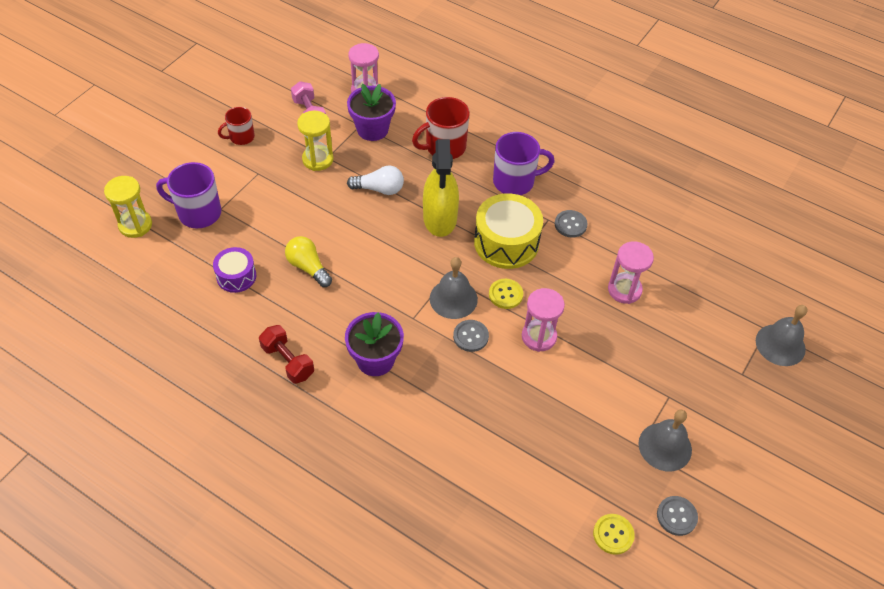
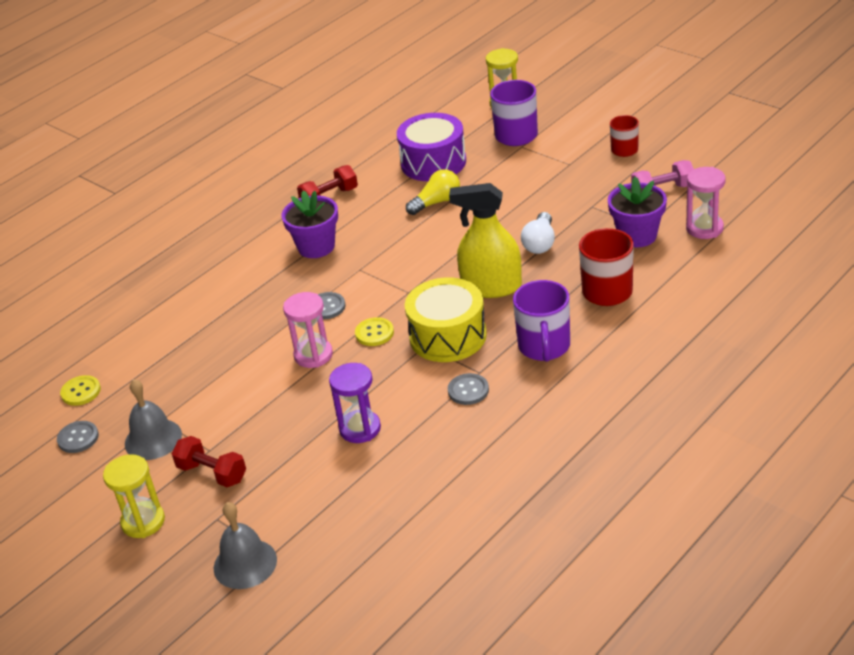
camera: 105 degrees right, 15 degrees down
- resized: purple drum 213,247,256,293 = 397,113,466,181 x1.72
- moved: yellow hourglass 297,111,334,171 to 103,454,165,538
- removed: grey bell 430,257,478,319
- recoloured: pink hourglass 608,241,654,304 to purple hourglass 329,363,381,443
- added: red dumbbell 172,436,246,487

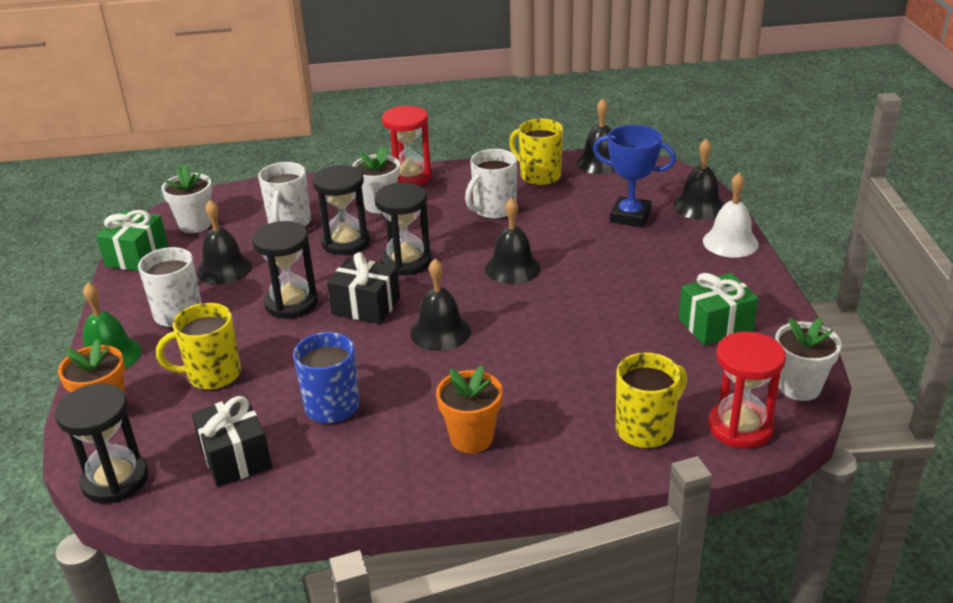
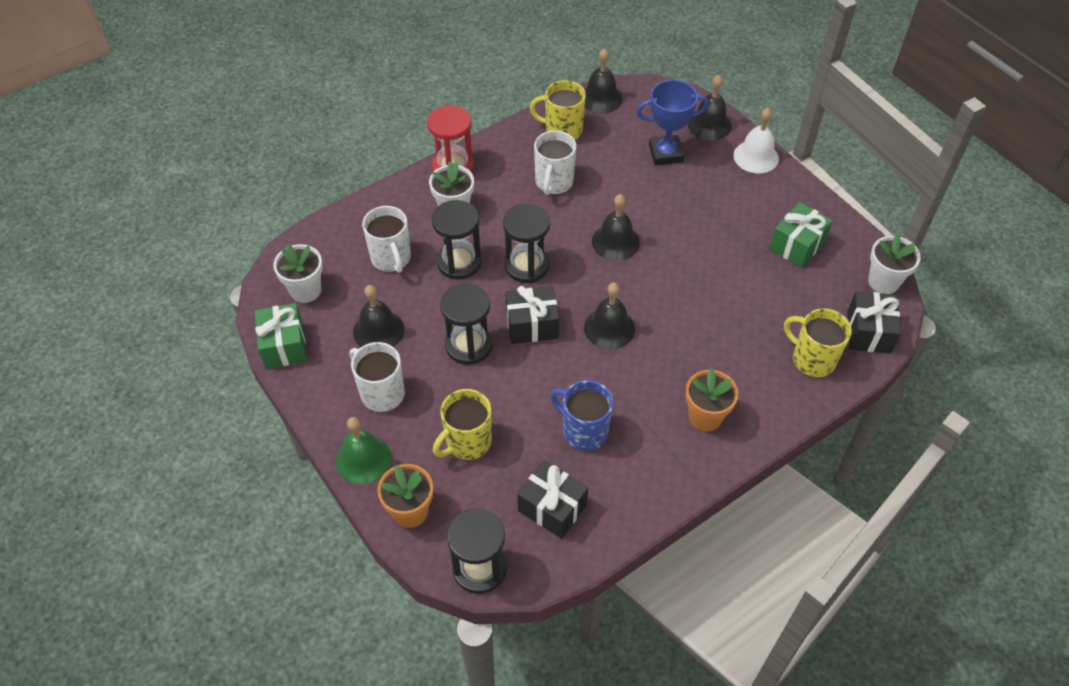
camera: 30 degrees left, 20 degrees up
- turned: yellow mug 616,353,687,448 = 784,308,852,377 75 degrees counterclockwise
- replaced: red hourglass 708,331,786,449 to black gift 847,291,901,354

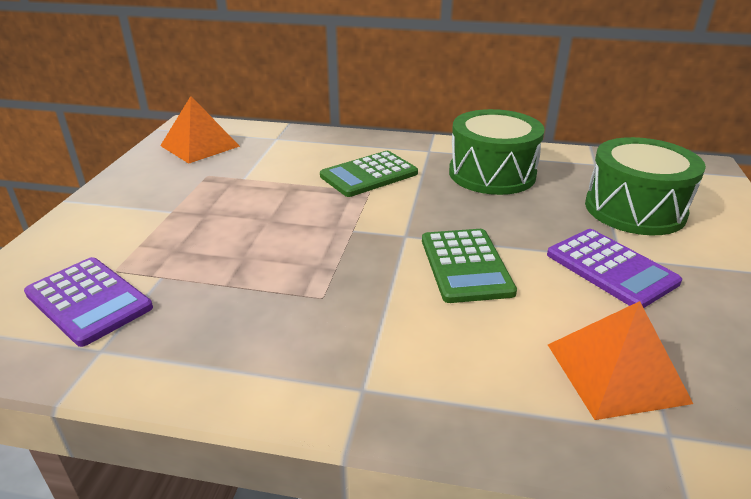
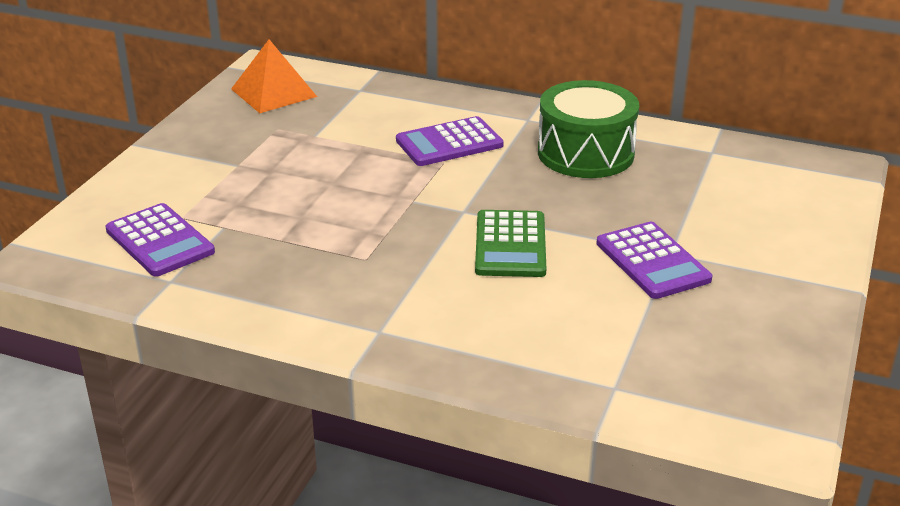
camera: 10 degrees right, 0 degrees up
- recoloured: green calculator 320,151,418,197 to purple calculator 396,116,504,166
- removed: orange pyramid 548,301,693,420
- removed: green drum 585,137,706,235

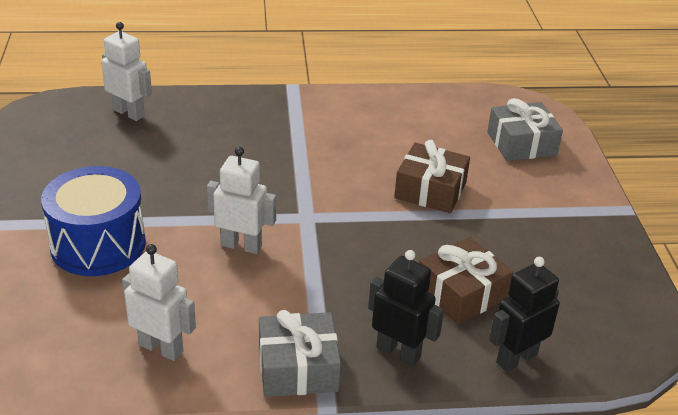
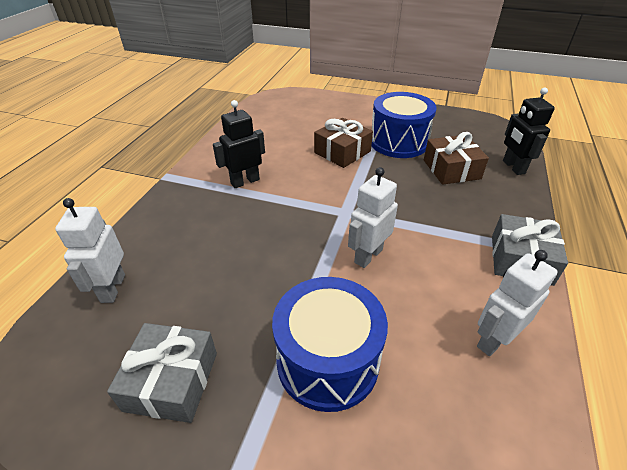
camera: 65 degrees left, 5 degrees up
- turned: white robot 101,22,152,121 = 55,198,125,303 60 degrees counterclockwise
- moved: black robot 368,250,444,366 to 213,100,265,188
- moved: grey gift 487,98,563,161 to 107,323,217,423
- added: blue drum 371,92,437,158

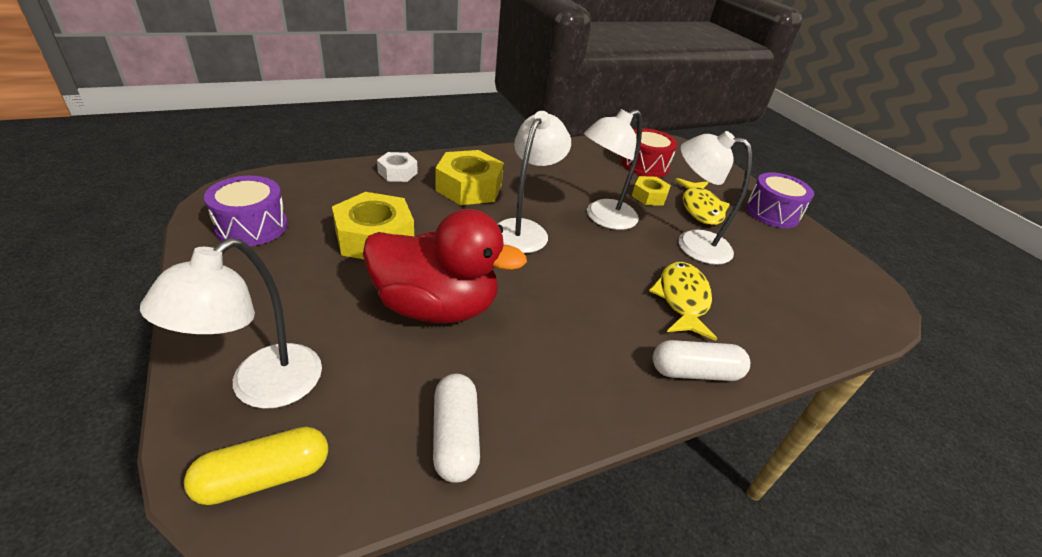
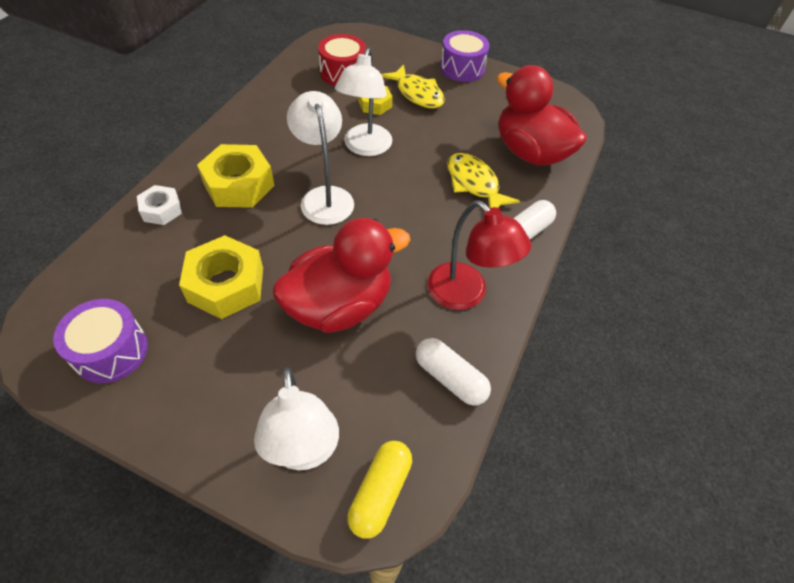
camera: 40 degrees left, 15 degrees up
- removed: white lamp 678,131,752,265
- added: red lamp 428,200,531,310
- added: red duck 497,65,587,166

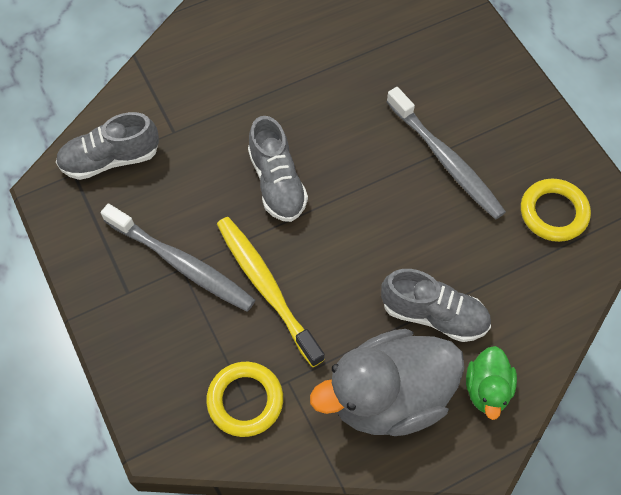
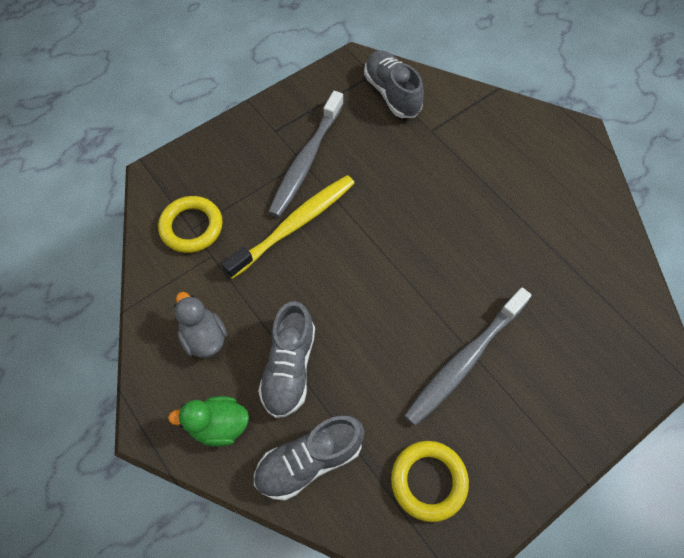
camera: 80 degrees right, 0 degrees up
- moved: grey shoe 248,116,308,222 to 254,415,364,501
- resized: grey duck 310,329,465,436 = 174,292,227,358 x0.50

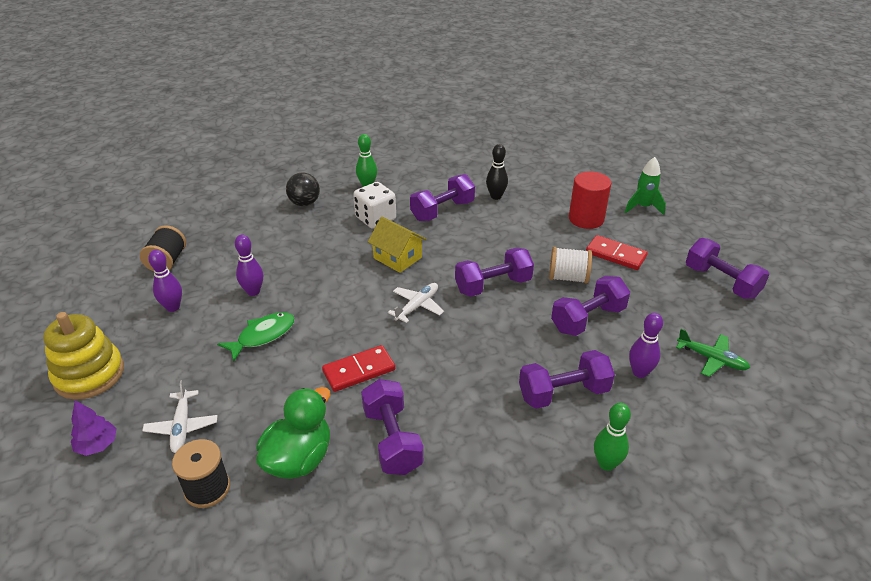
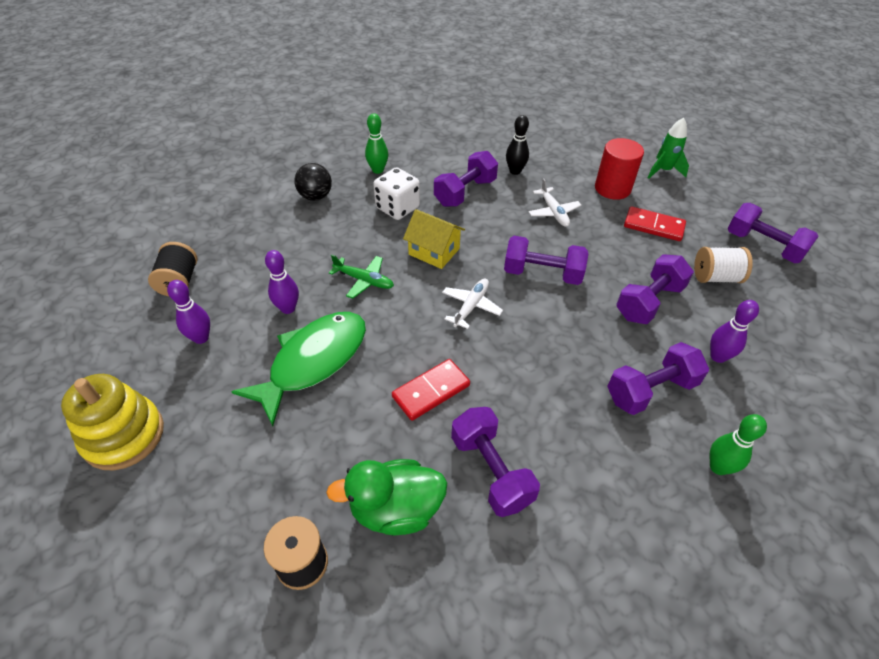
camera: 10 degrees left, 10 degrees up
- removed: purple tree 71,400,117,456
- moved: white plane 142,380,218,453 to 528,178,581,227
- resized: green fish 217,312,295,361 = 231,312,366,426 x1.67
- turned: green duck 256,387,330,479 = 326,459,447,535 120 degrees counterclockwise
- turned: purple dumbbell 455,247,534,297 = 504,236,588,285 45 degrees clockwise
- moved: white spool 549,247,592,284 to 694,247,753,283
- moved: green plane 676,329,750,377 to 329,255,394,299

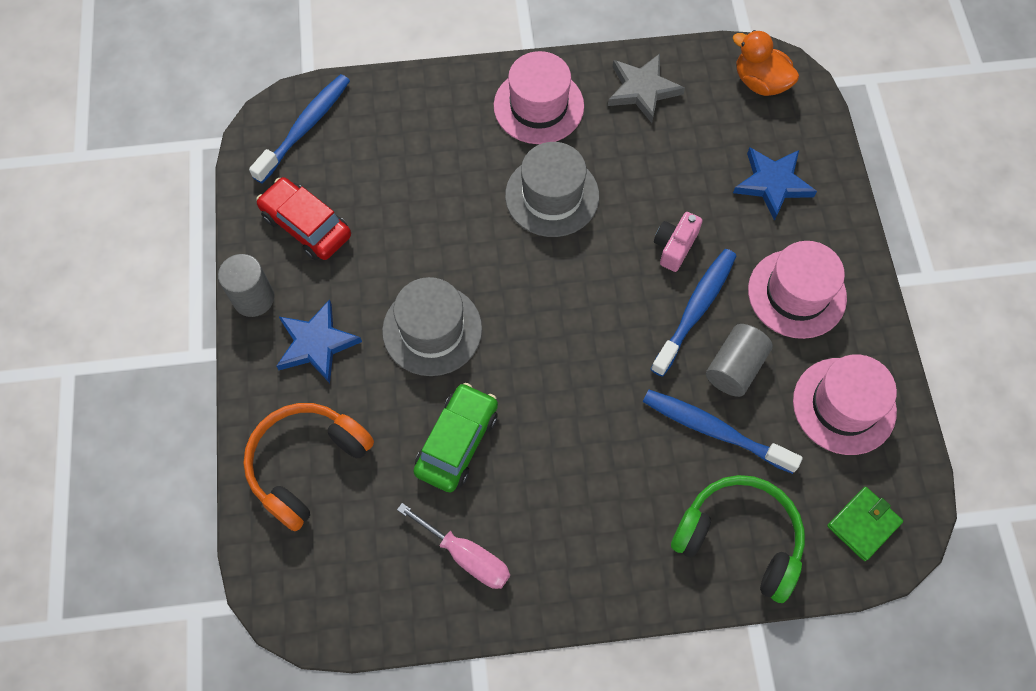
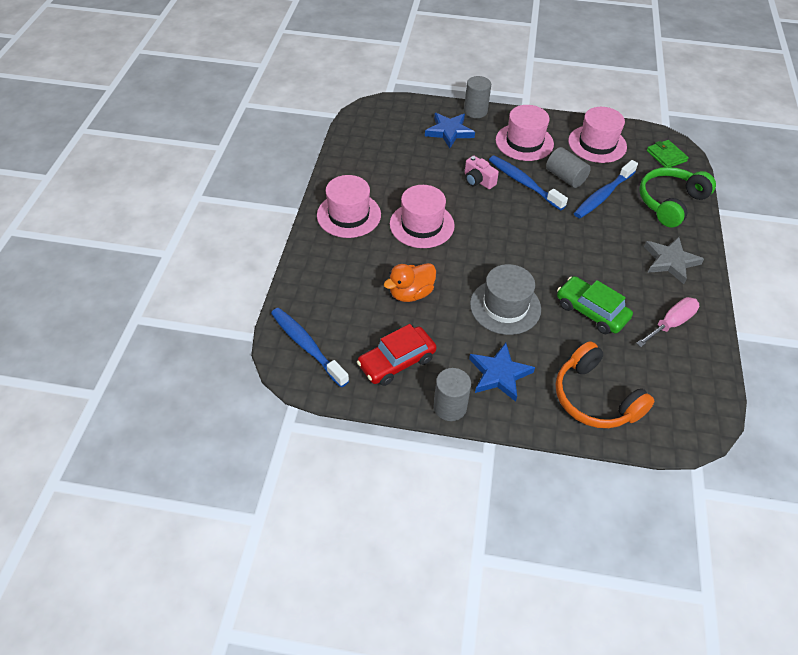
camera: 75 degrees left, 15 degrees down
- recoloured: grey hat 505,142,599,237 to pink hat 390,185,455,248
- moved: grey star 608,54,685,123 to 644,237,704,284
- moved: orange duck 733,30,799,96 to 384,263,436,302
- added: grey cylinder 464,76,491,118

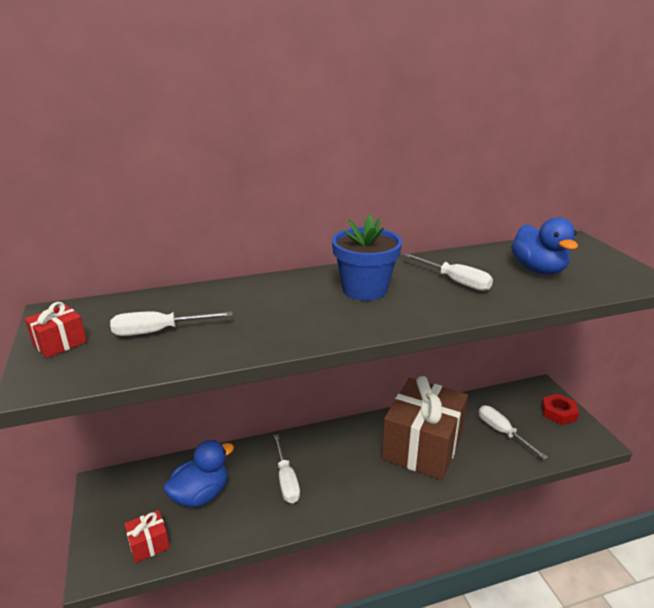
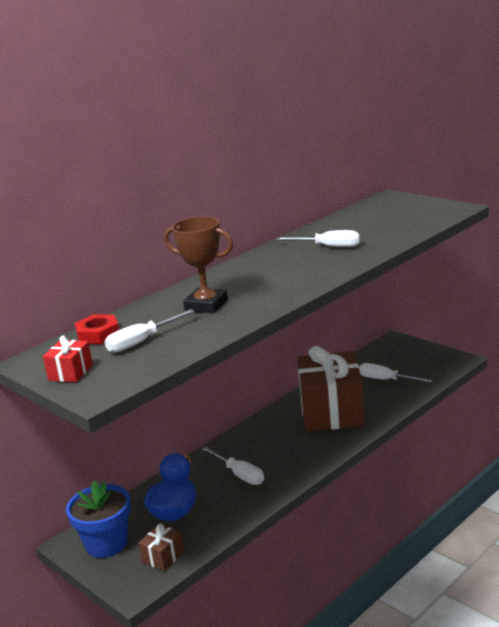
camera: 25 degrees left, 5 degrees down
- recoloured: red gift 124,510,170,563 to brown gift 138,524,184,571
- moved: blue flower pot 332,215,402,301 to 66,480,131,558
- removed: blue duck 511,217,578,274
- moved: red nut 541,394,579,425 to 75,314,119,344
- added: brown trophy 164,217,233,313

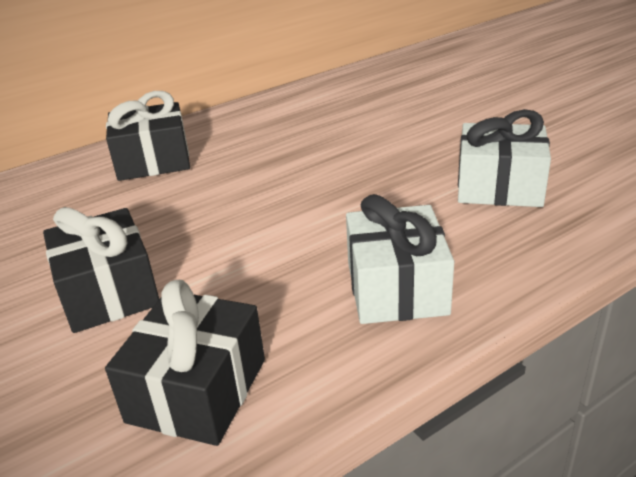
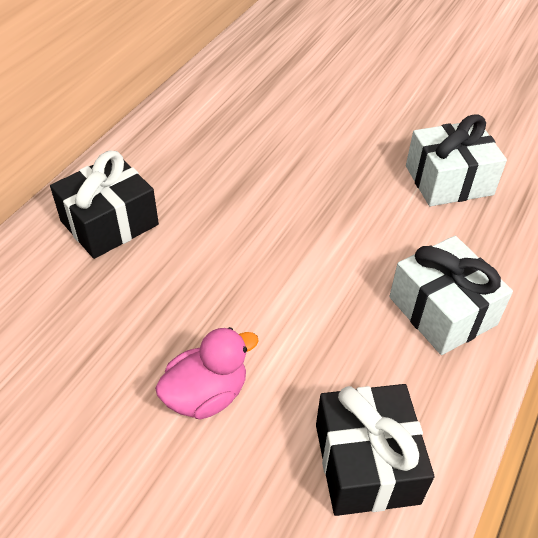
camera: 30 degrees left, 15 degrees up
- replaced: black gift 43,207,159,333 to pink duck 155,327,259,420

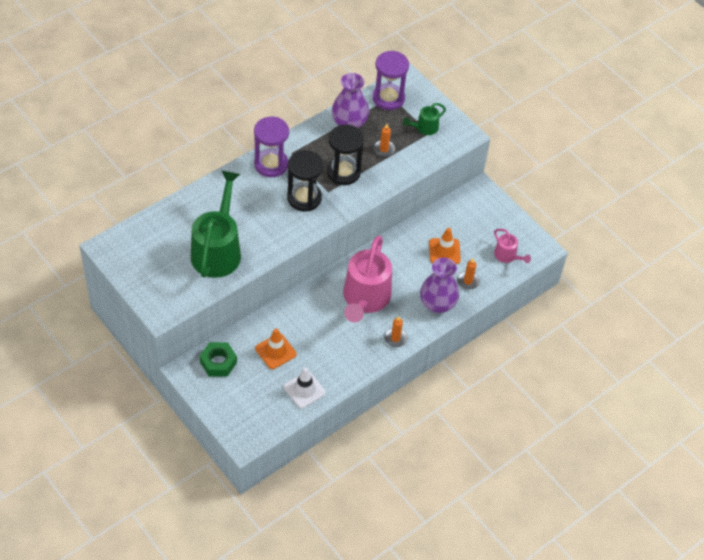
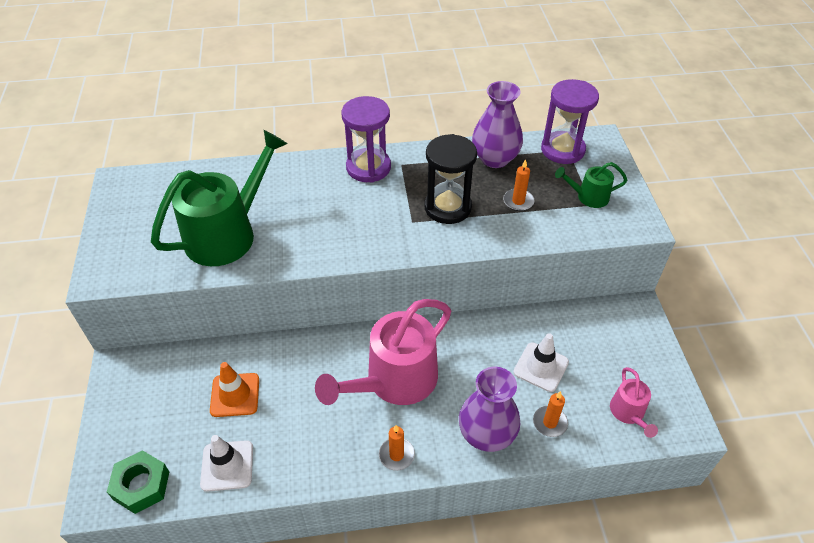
camera: 35 degrees right, 5 degrees down
- moved: green nut 200,342,237,376 to 107,450,169,514
- removed: black hourglass 287,150,324,211
- recoloured: orange traffic cone 429,228,461,264 to white traffic cone 513,333,569,392

